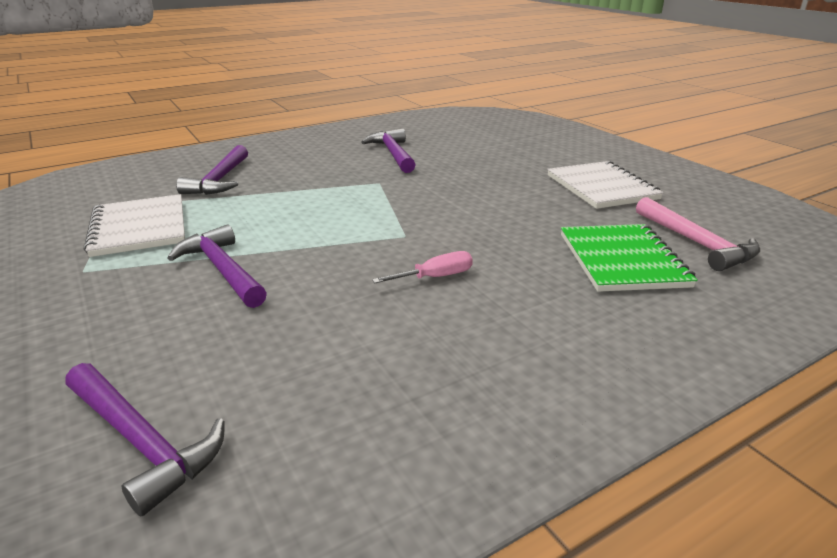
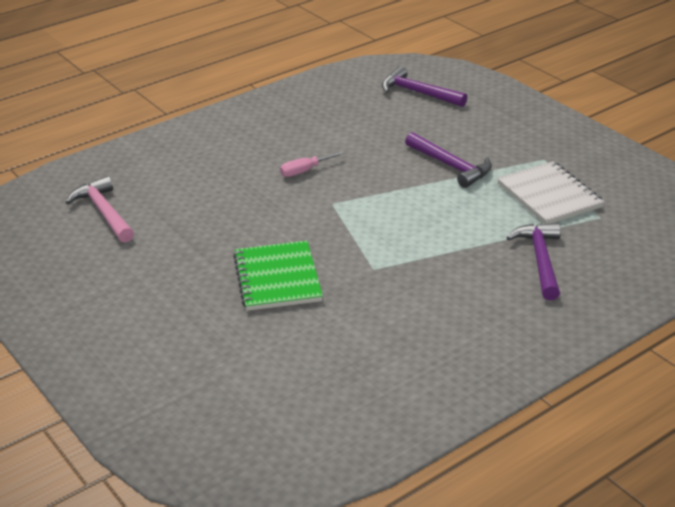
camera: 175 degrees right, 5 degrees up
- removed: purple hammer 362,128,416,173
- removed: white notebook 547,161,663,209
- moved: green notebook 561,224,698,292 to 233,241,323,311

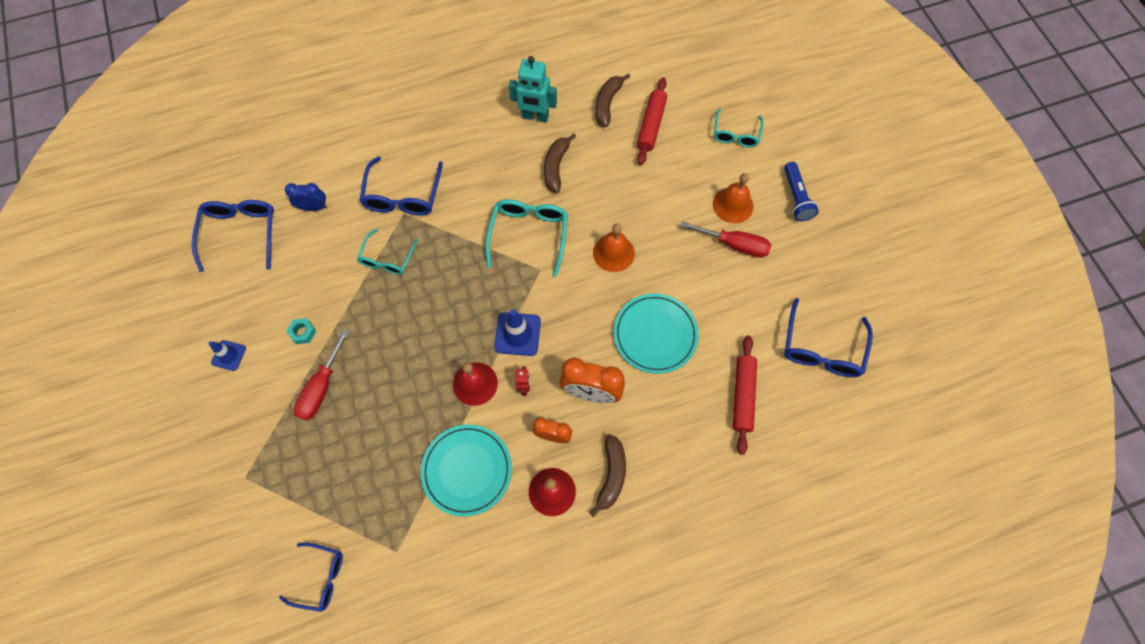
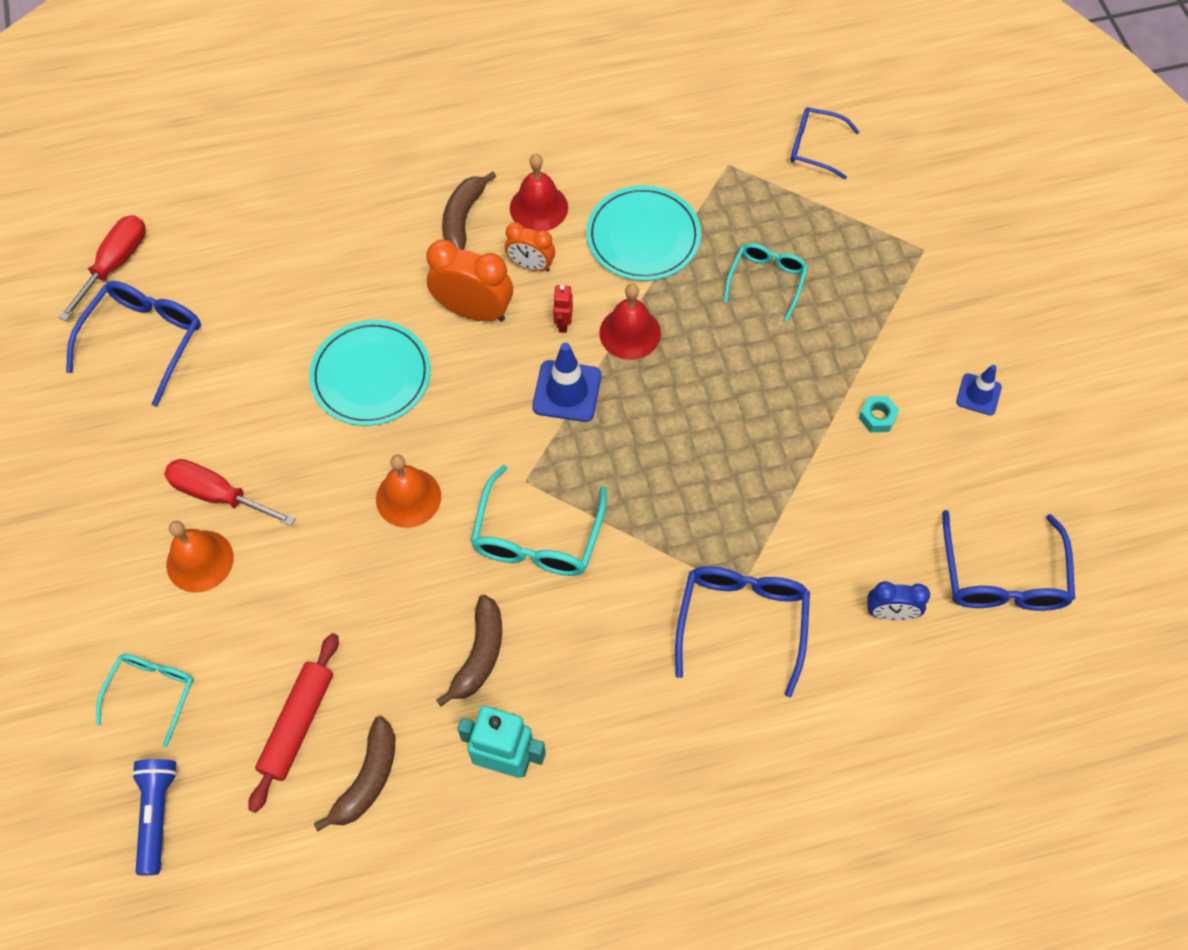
camera: 175 degrees left, 5 degrees down
- moved: red screwdriver 294,329,349,421 to 59,215,146,321
- moved: turquoise glasses 357,228,418,275 to 724,243,808,321
- removed: red rolling pin 733,336,757,455
- moved: blue flashlight 784,162,819,221 to 131,759,177,875

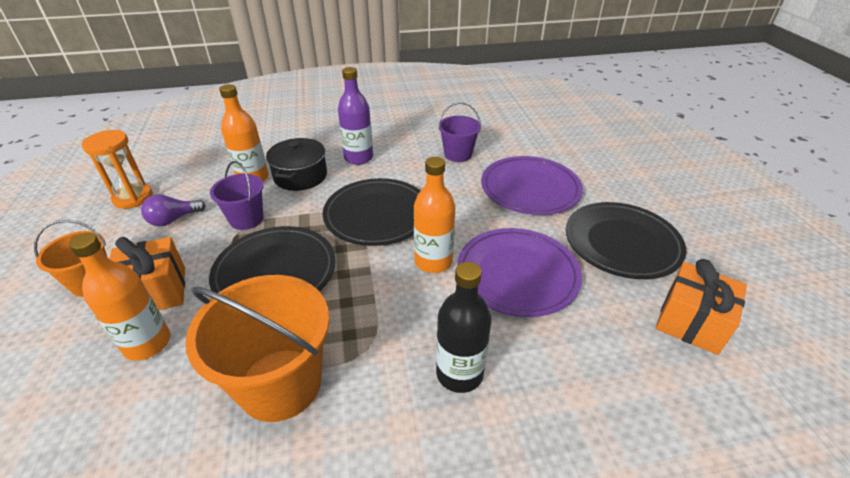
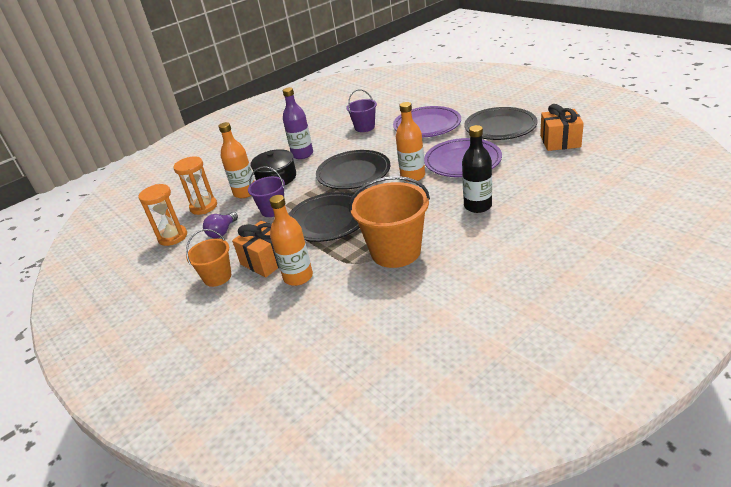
camera: 25 degrees left, 5 degrees down
- added: orange hourglass 174,156,217,215

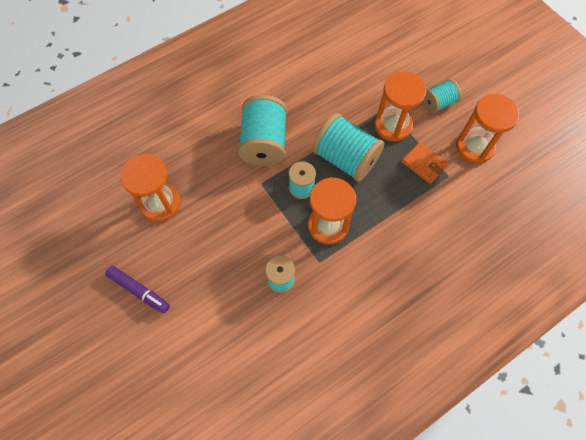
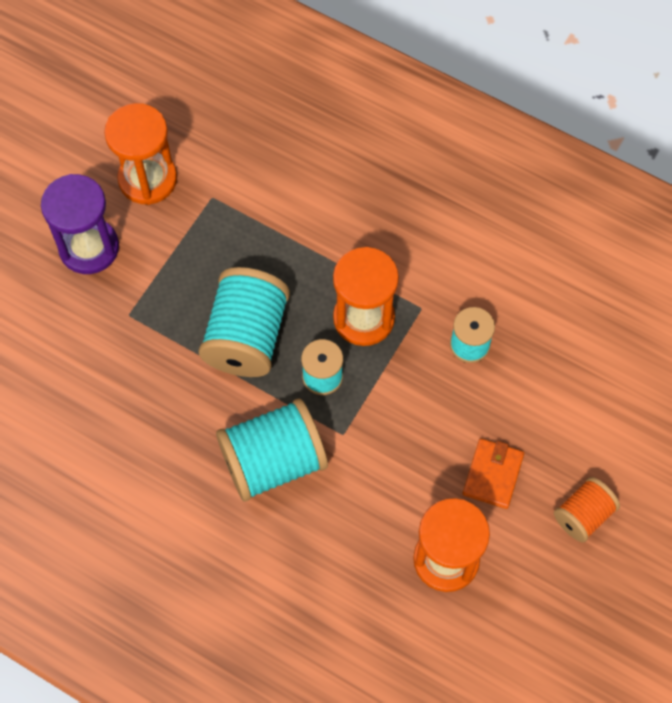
camera: 115 degrees left, 0 degrees up
- replaced: purple marker 105,266,170,313 to orange spool 554,477,620,543
- removed: orange hourglass 374,71,426,142
- moved: orange wallet 402,142,448,184 to 463,438,524,509
- replaced: turquoise spool 423,79,461,113 to purple hourglass 41,174,119,274

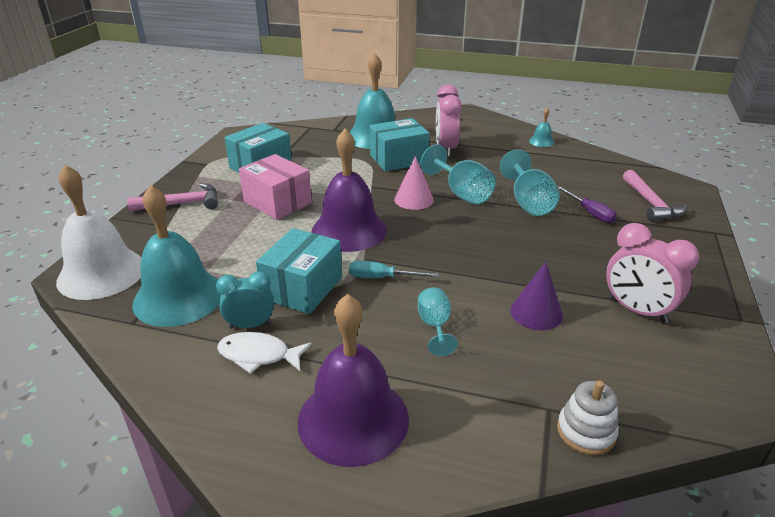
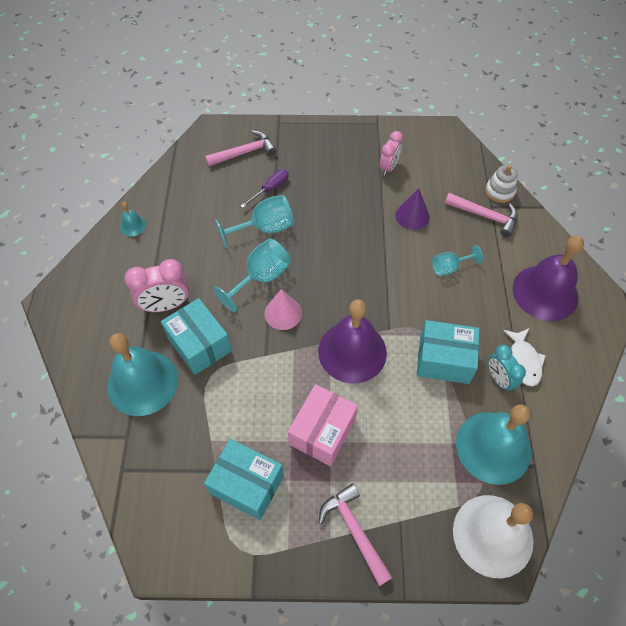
camera: 105 degrees left, 25 degrees up
- removed: turquoise screwdriver 349,261,439,278
- resized: pink clock 606,223,699,324 = 380,131,403,176 x0.67
- added: pink hammer 445,193,518,237

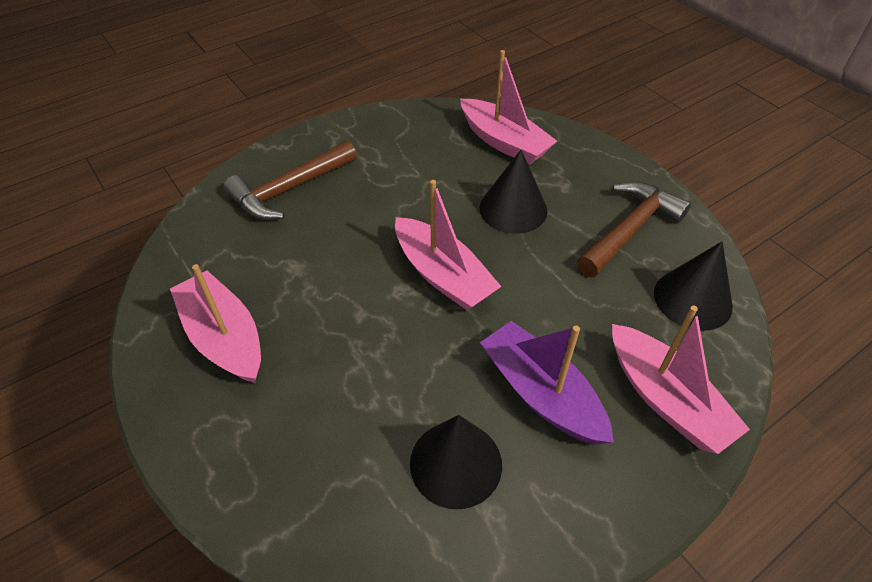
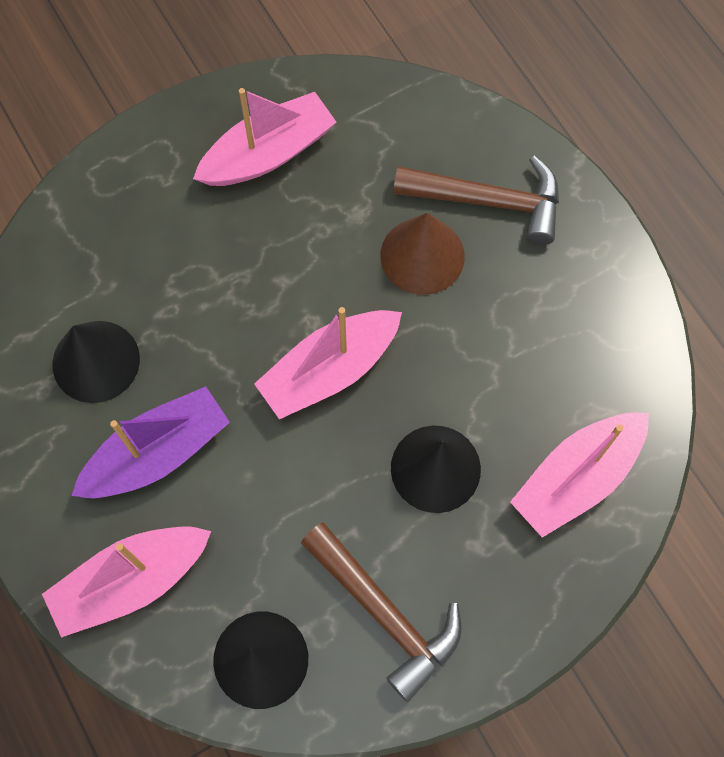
camera: 95 degrees right, 20 degrees up
- turned: brown hammer 223,140,357,220 = 393,156,559,245 135 degrees clockwise
- added: brown cone 380,213,465,295

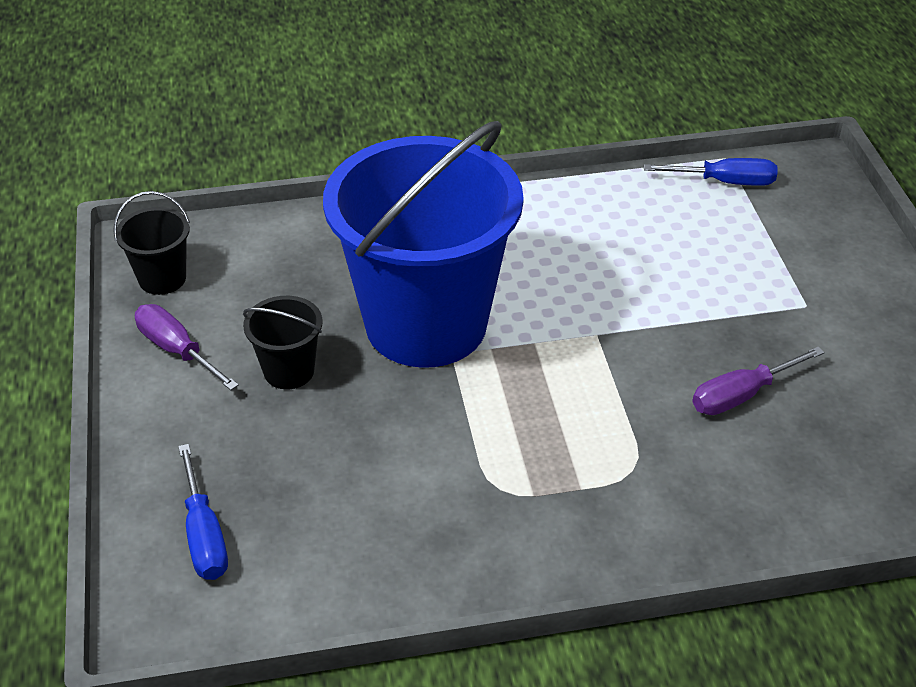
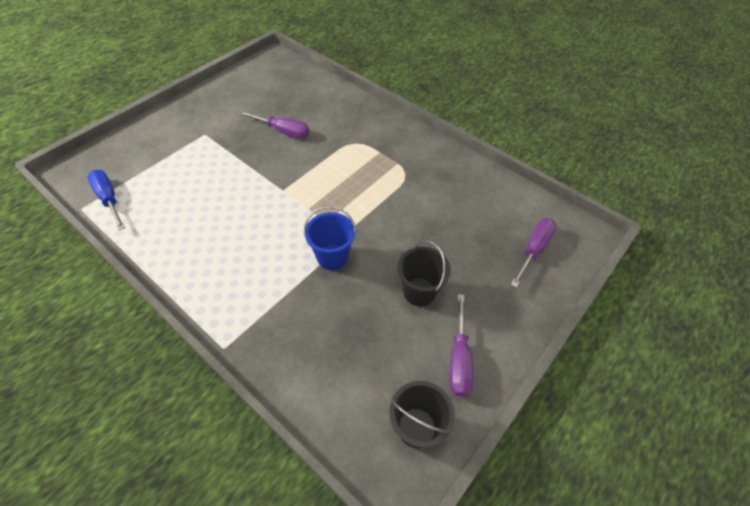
camera: 130 degrees left, 10 degrees up
- recoloured: blue screwdriver 178,444,228,580 to purple screwdriver 510,218,557,288
- resized: blue bucket 323,121,524,368 = 304,206,356,270 x0.40

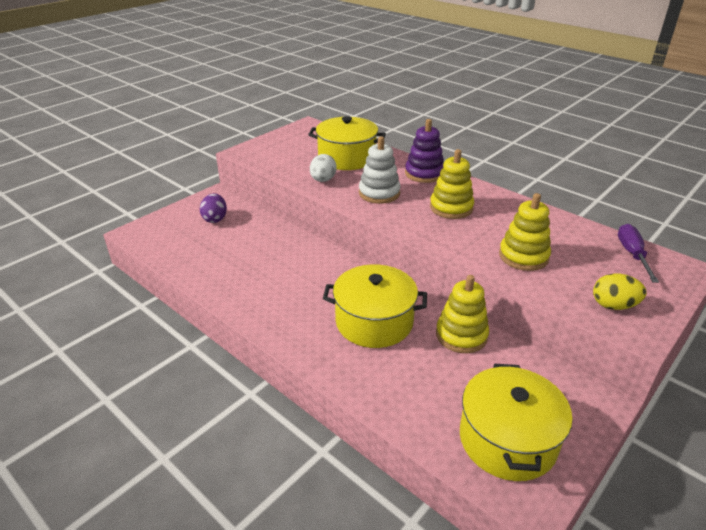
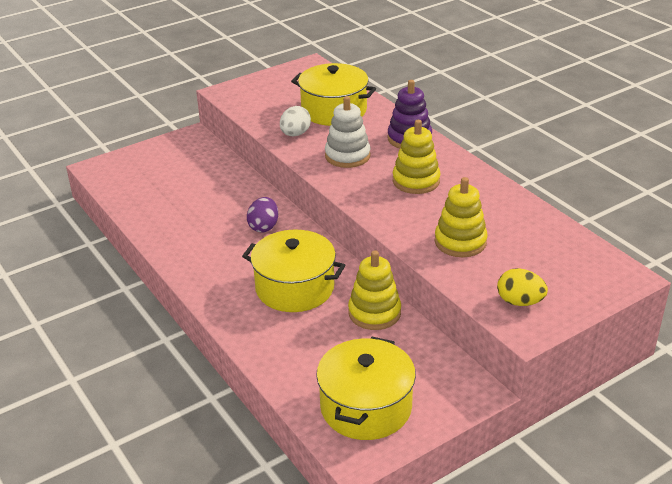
camera: 15 degrees right, 0 degrees up
- moved: purple egg 200,193,227,223 to 247,197,278,233
- removed: purple screwdriver 618,224,659,283

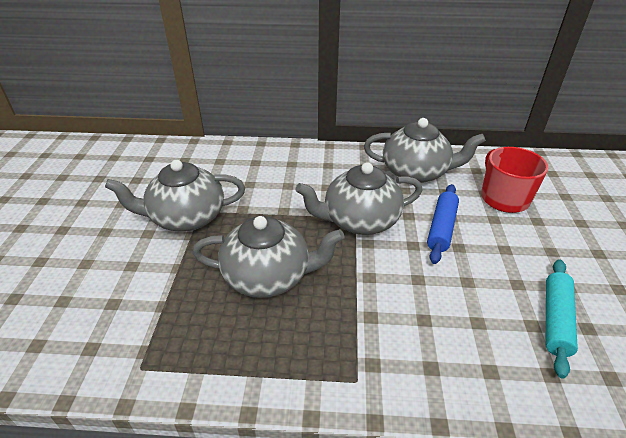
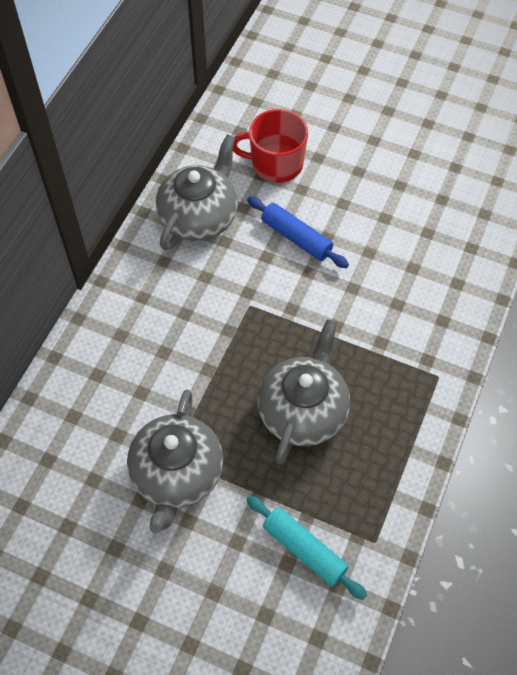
camera: 70 degrees left, 20 degrees up
- removed: grey teapot 295,162,423,235
- moved: turquoise rolling pin 546,259,578,379 to 246,495,367,600

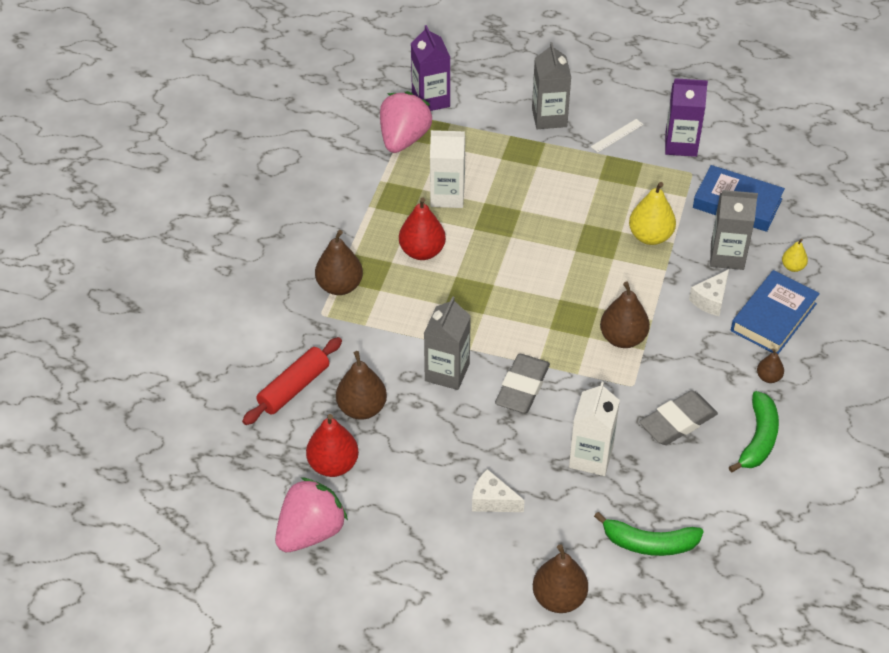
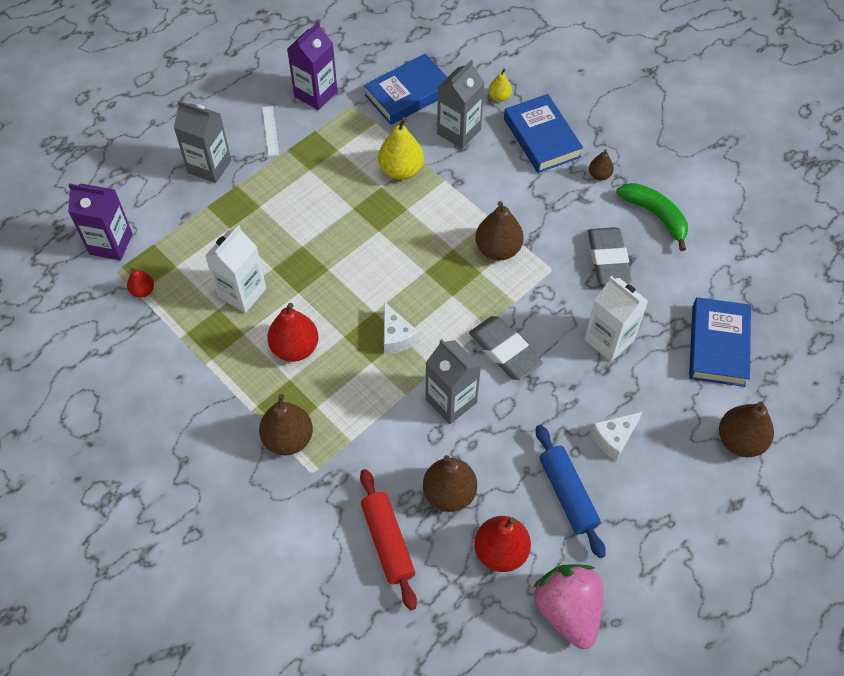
camera: 60 degrees left, 10 degrees up
- replaced: pink strawberry 380,91,433,153 to red pear 127,268,154,298
- replaced: green banana 594,512,704,556 to blue book 689,297,751,387
- moved: white cheese 689,269,729,316 to 384,302,419,354
- added: blue rolling pin 536,425,606,558

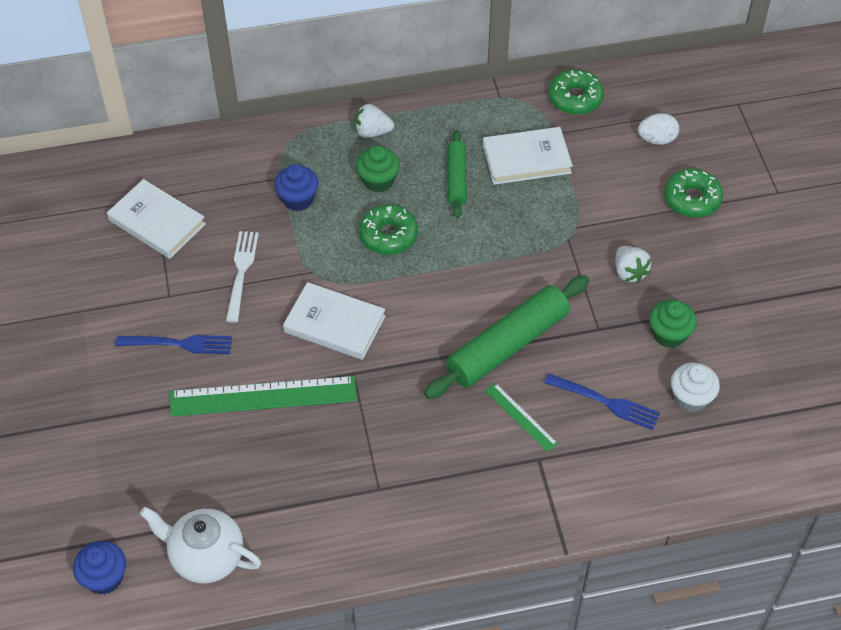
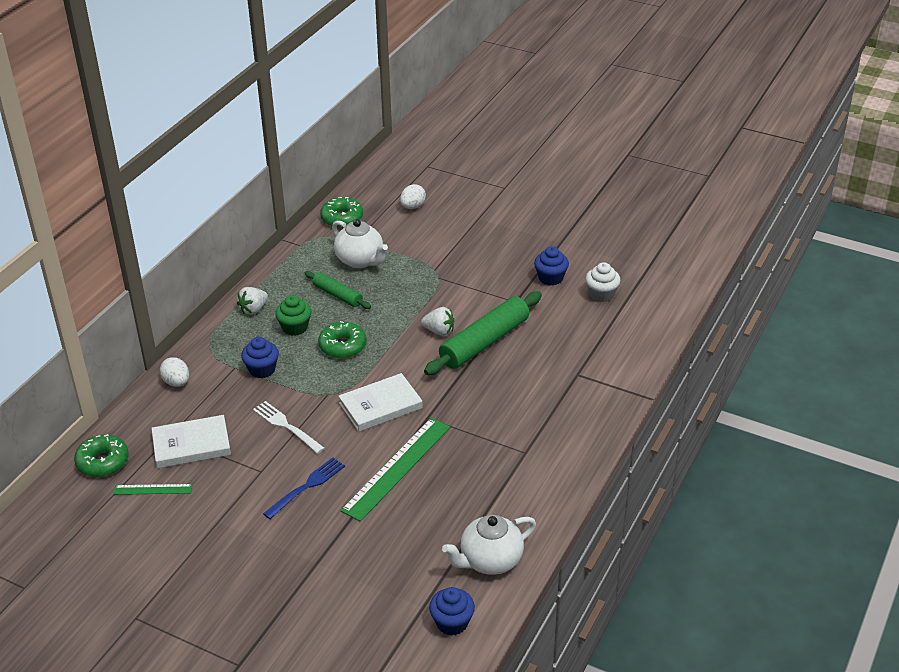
camera: 50 degrees left, 15 degrees down
- turned: green rolling pin 424,275,589,399 = 424,291,542,375 45 degrees clockwise
- replaced: white book 483,127,573,185 to white teapot 332,219,388,268
- moved: green ruler 485,383,558,452 to 113,484,193,495
- removed: blue fork 544,373,660,430
- moved: white strawberry 615,246,652,283 to 421,307,454,336
- recoloured: green cupcake 649,300,697,348 to blue cupcake 534,246,569,286
- moved: green donut 664,168,723,218 to 74,434,129,477
- added: white egg 160,357,189,387

